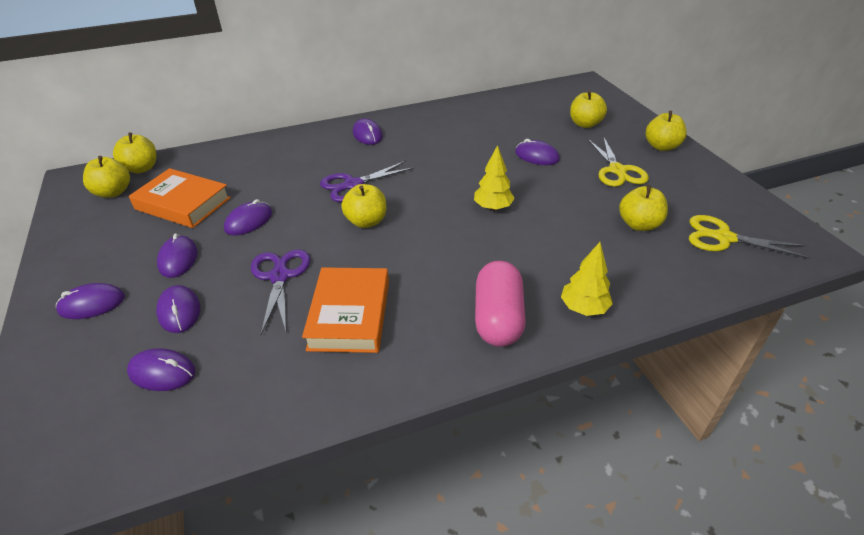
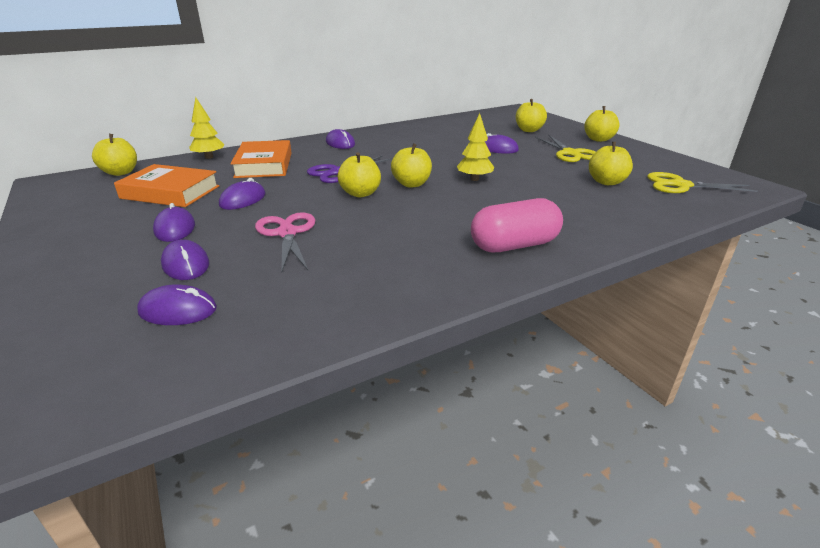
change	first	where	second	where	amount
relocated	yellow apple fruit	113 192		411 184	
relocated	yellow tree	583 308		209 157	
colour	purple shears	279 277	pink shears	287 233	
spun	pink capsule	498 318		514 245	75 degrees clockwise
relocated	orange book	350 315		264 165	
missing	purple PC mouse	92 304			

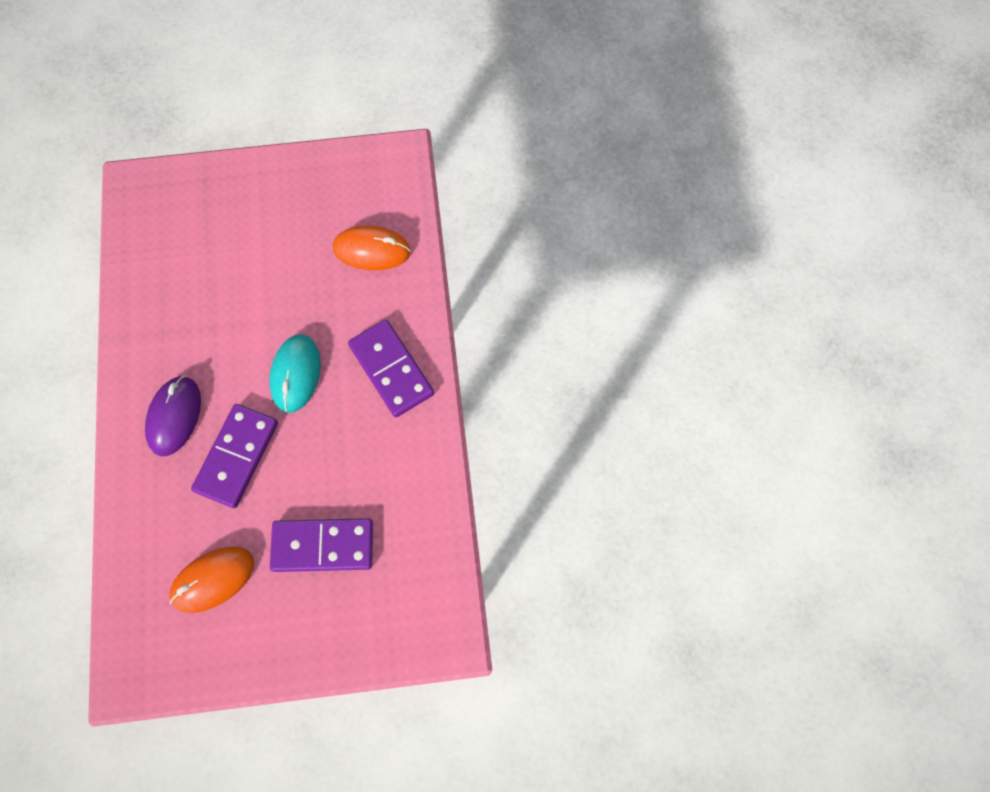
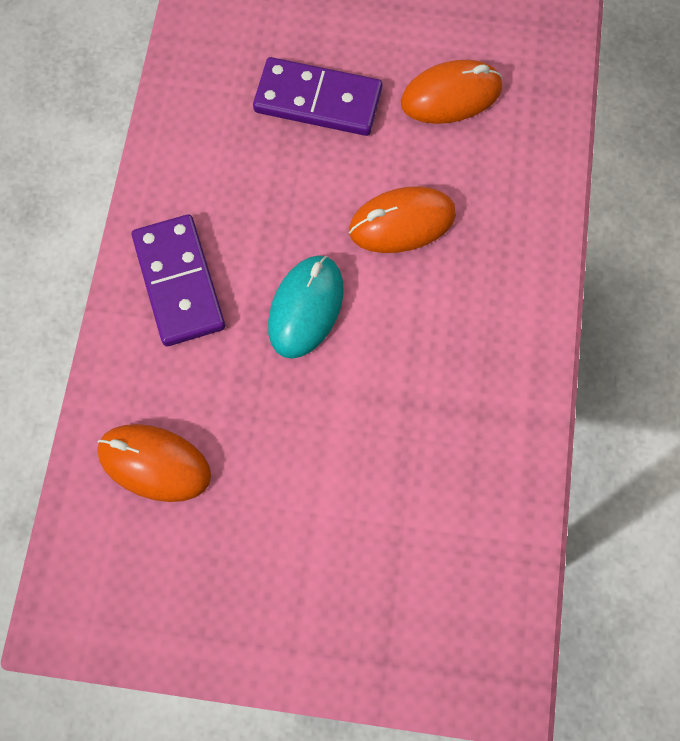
change	first	where	second	where	amount
missing	purple PC mouse	174 416			
exchanged	purple domino piece	237 456	orange PC mouse	402 223	

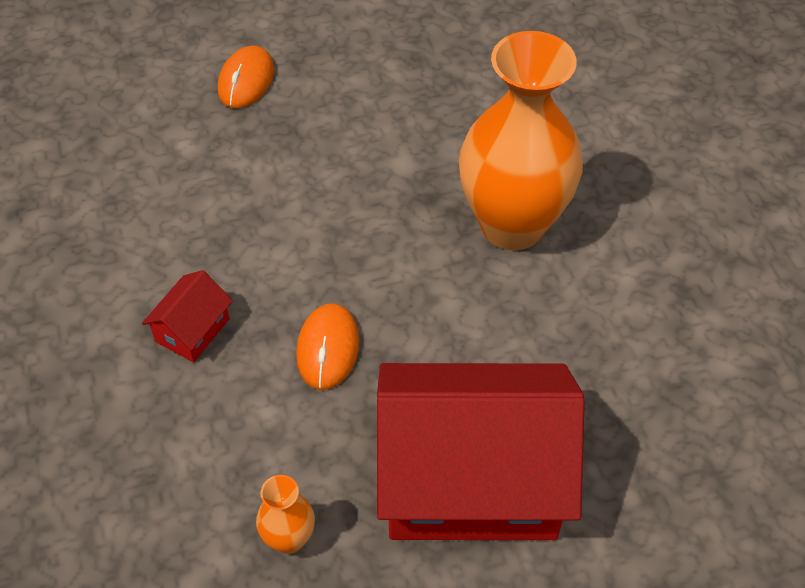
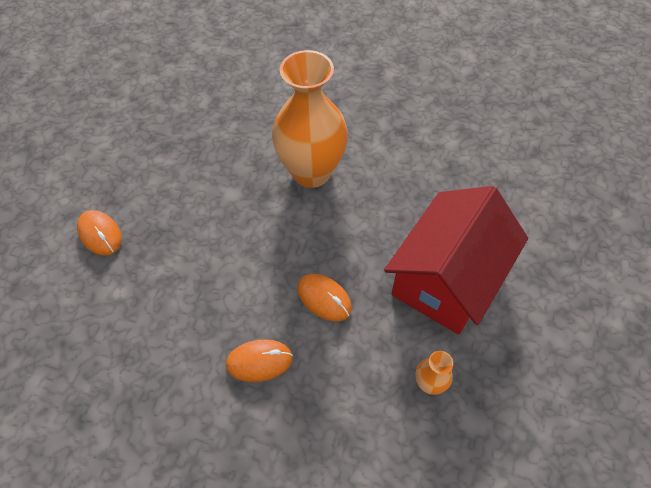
change	first	where	second	where	amount
exchanged	crimson cottage	192 330	orange PC mouse	259 361	

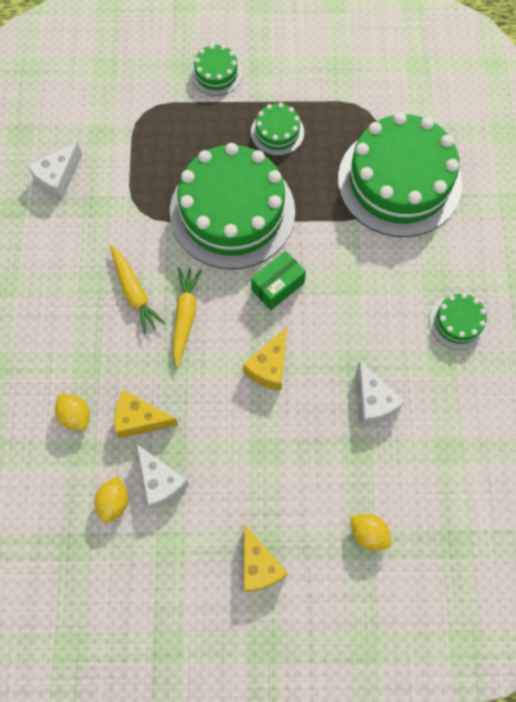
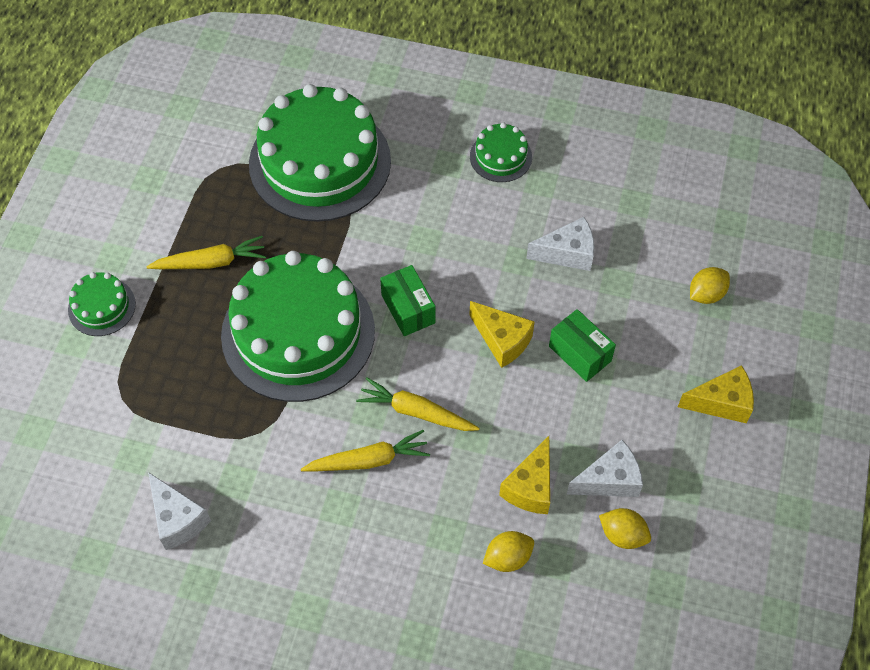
change	first	where	second	where	amount
exchanged	leaf-green layer cake	277 132	yellow toy carrot	211 262	
appeared			leaf-green parcel	580 353	

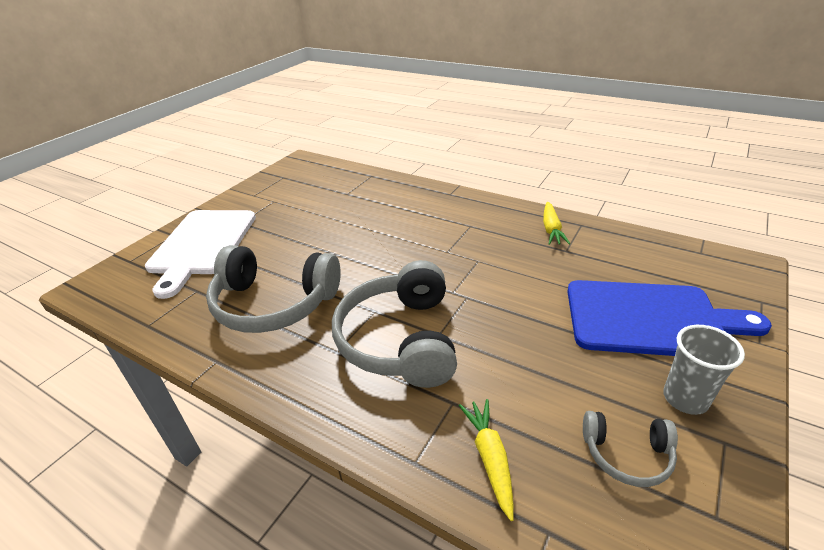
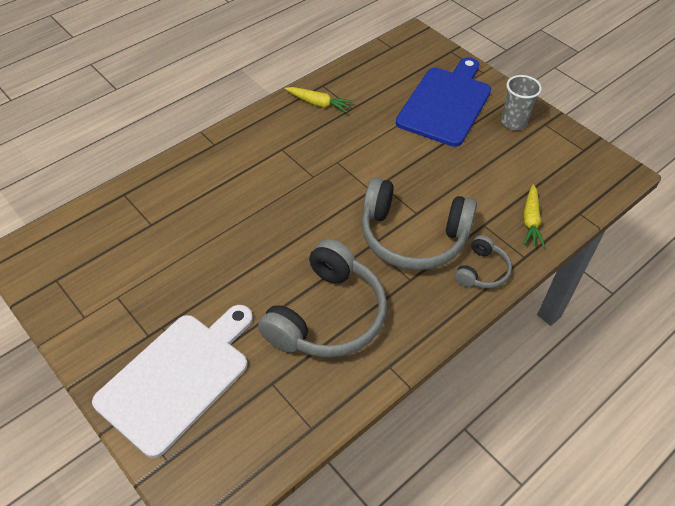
change	first	where	second	where	amount
spun	snow-white chopping board	202 245		178 378	75 degrees counterclockwise
spun	yellow toy carrot	490 458		531 221	90 degrees counterclockwise
relocated	grey over-ear headphones	627 455		482 271	

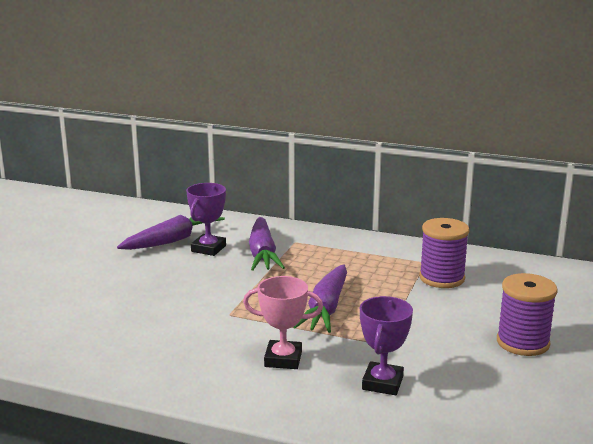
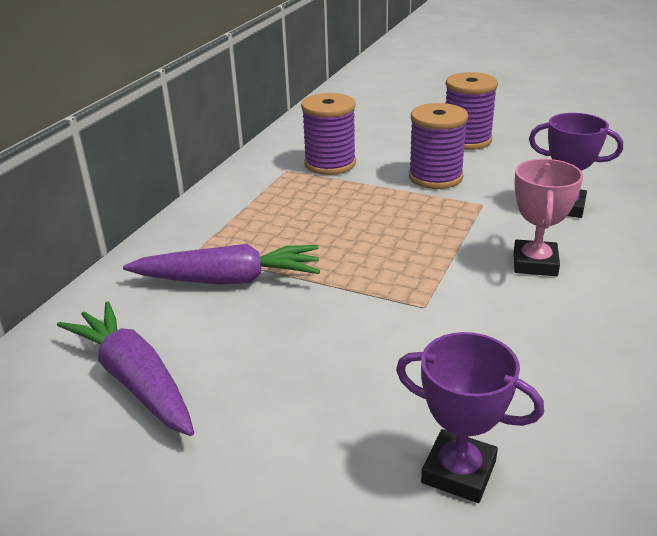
change	first	where	second	where	amount
relocated	purple trophy	208 248		458 472	
missing	purple toy carrot	326 308			
appeared			purple reel of thread	435 177	

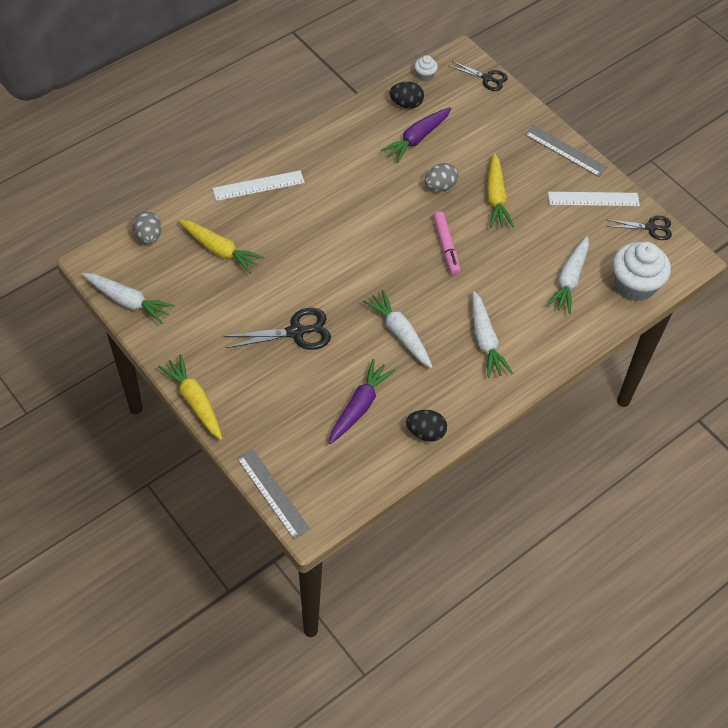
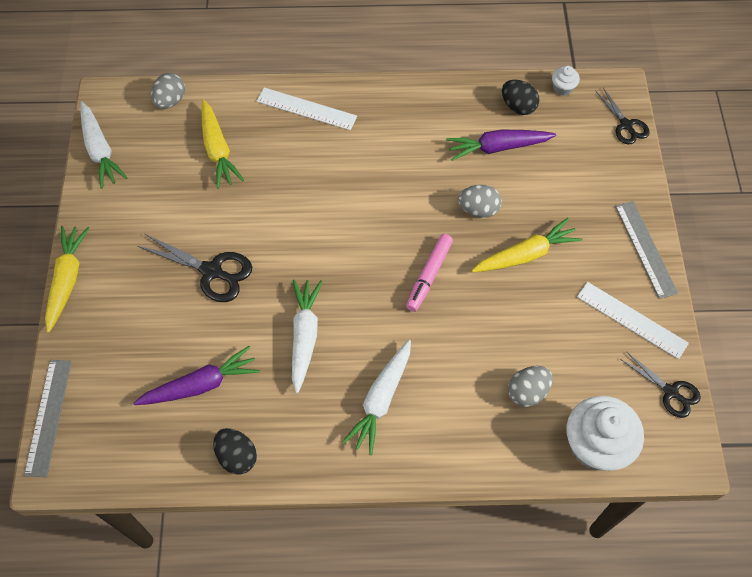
change	first	where	second	where	amount
spun	yellow toy carrot	496 197		526 255	150 degrees counterclockwise
exchanged	snow-white toy carrot	569 279	grey egg	527 392	

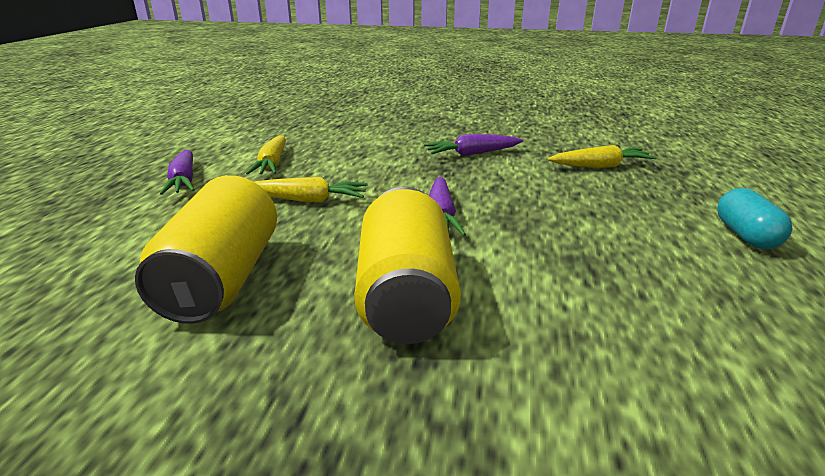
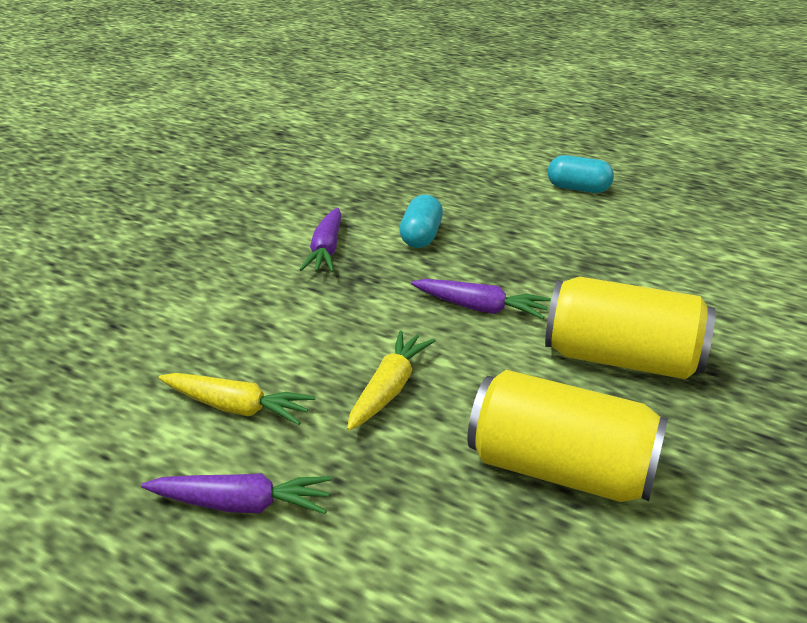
change	first	where	second	where	amount
missing	yellow toy carrot	600 166			
appeared			aqua capsule	421 236	

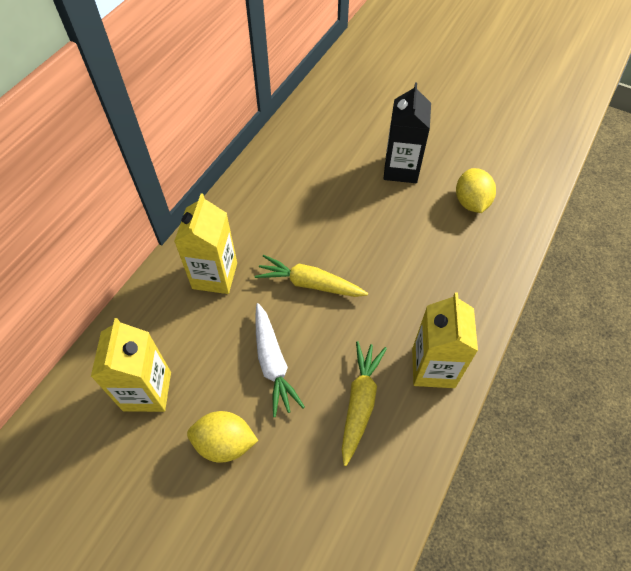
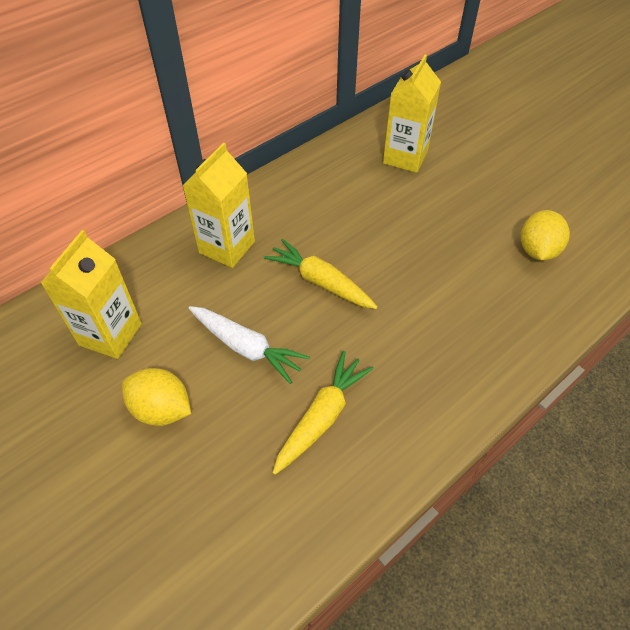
change	first	where	second	where	amount
missing	black milk carton	401 169			
relocated	yellow milk carton	433 367		405 157	
spun	snow-white toy carrot	273 363		246 348	60 degrees counterclockwise

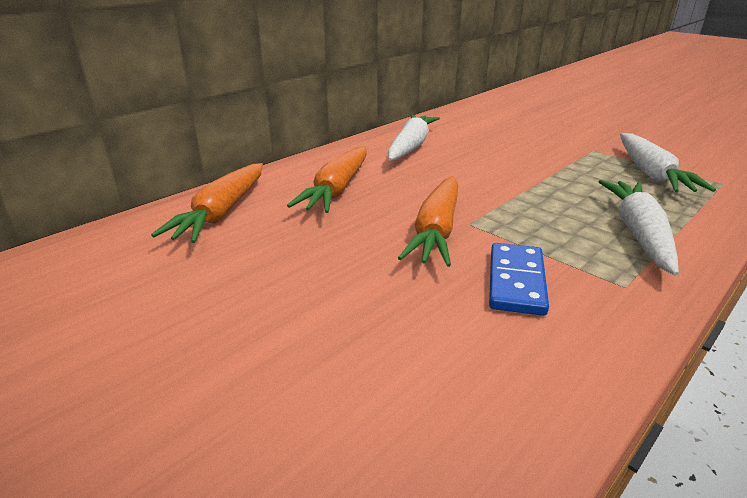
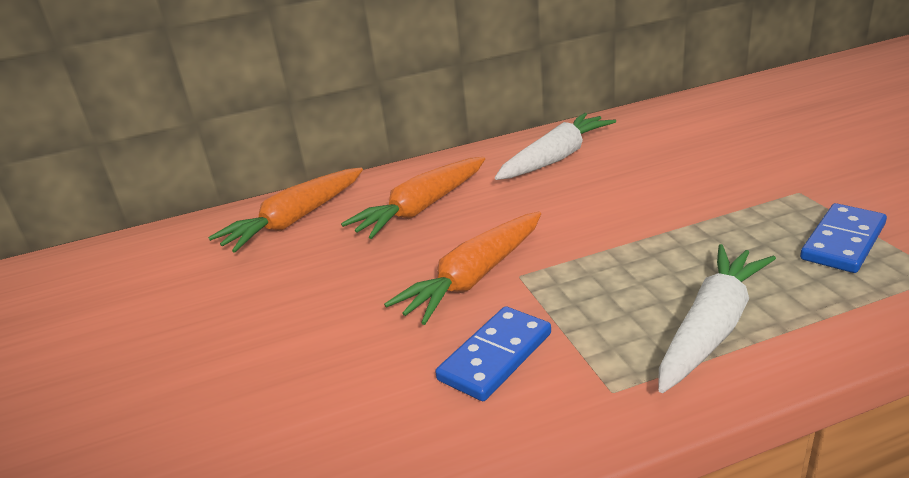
change	first	where	second	where	amount
exchanged	snow-white toy carrot	651 173	blue domino piece	842 242	

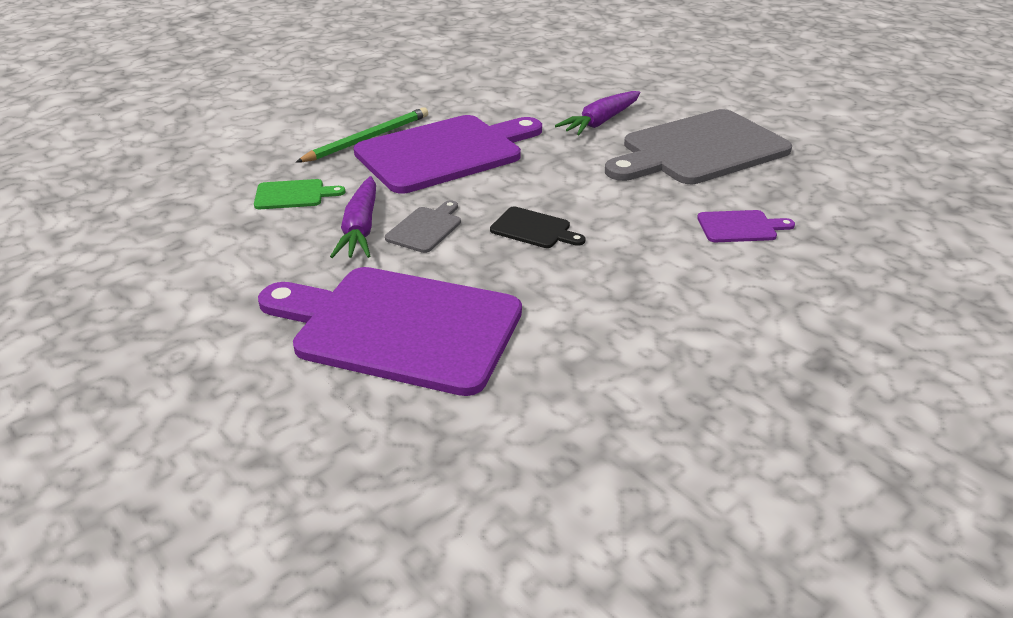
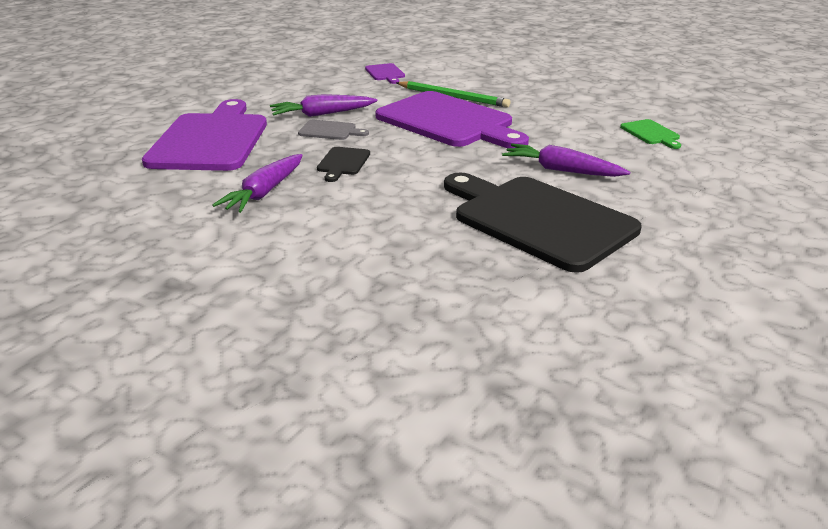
change	first	where	second	where	amount
colour	grey chopping board	699 150	black chopping board	538 220	
relocated	leaf-green chopping board	293 195		651 133	
relocated	purple chopping board	740 227		385 73	
appeared			purple toy carrot	264 192	

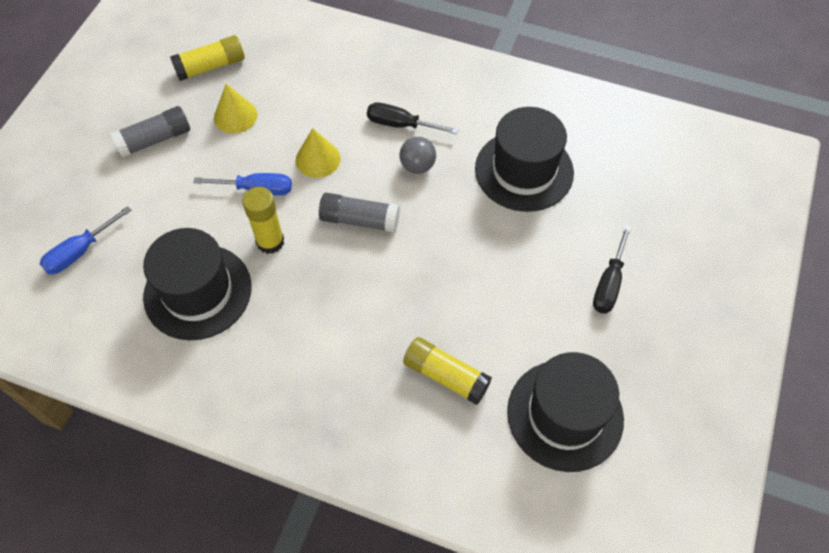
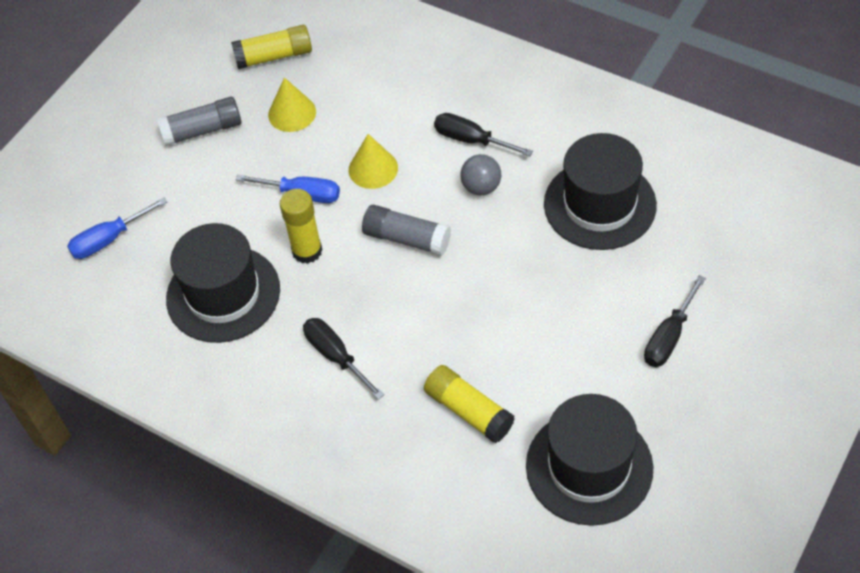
change	first	where	second	where	amount
appeared			black flat screwdriver	336 356	

